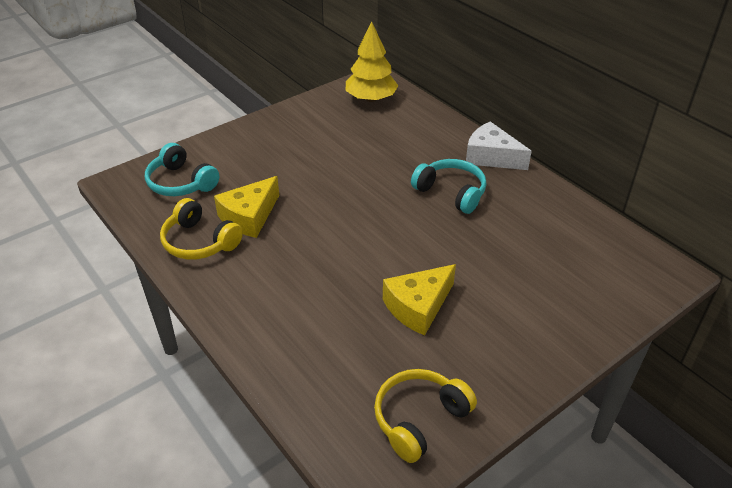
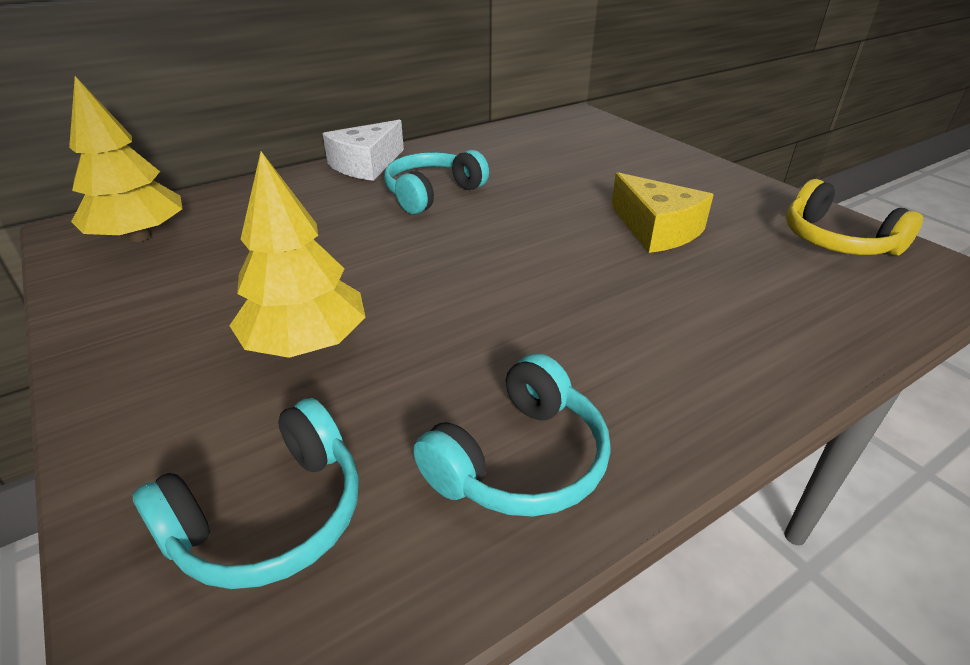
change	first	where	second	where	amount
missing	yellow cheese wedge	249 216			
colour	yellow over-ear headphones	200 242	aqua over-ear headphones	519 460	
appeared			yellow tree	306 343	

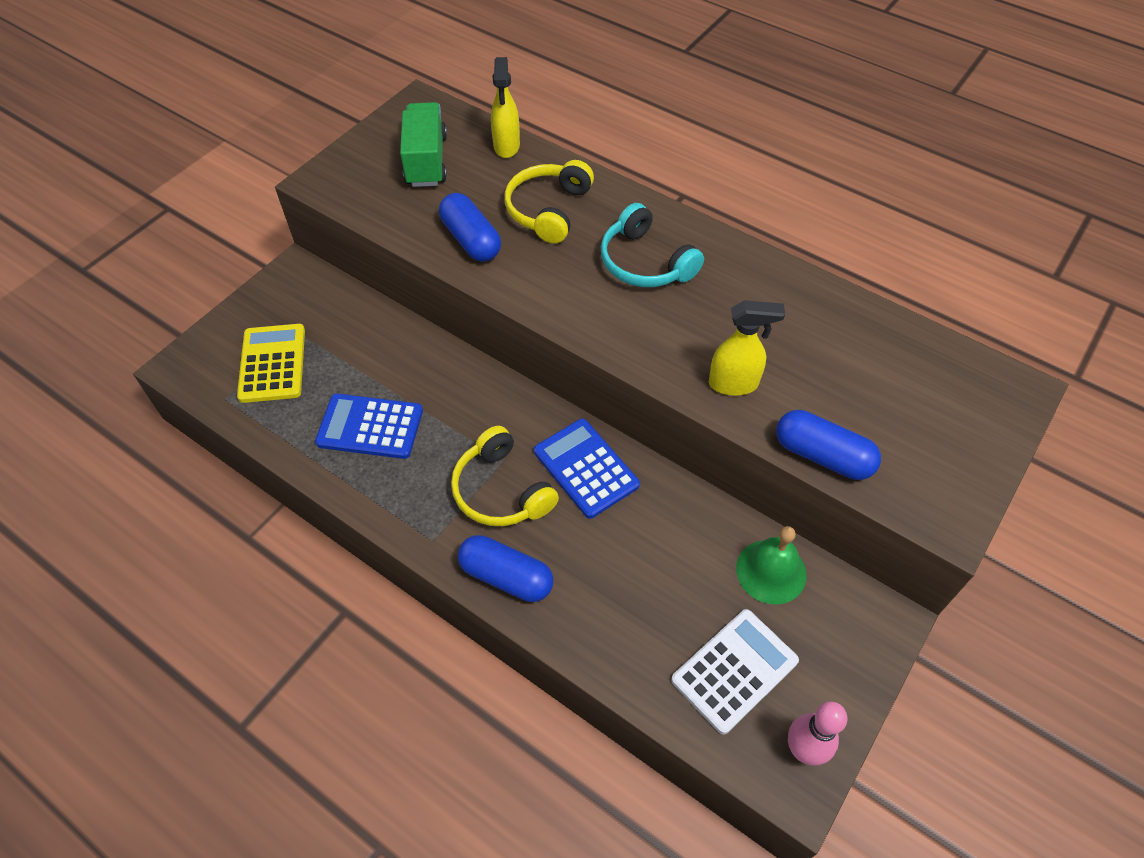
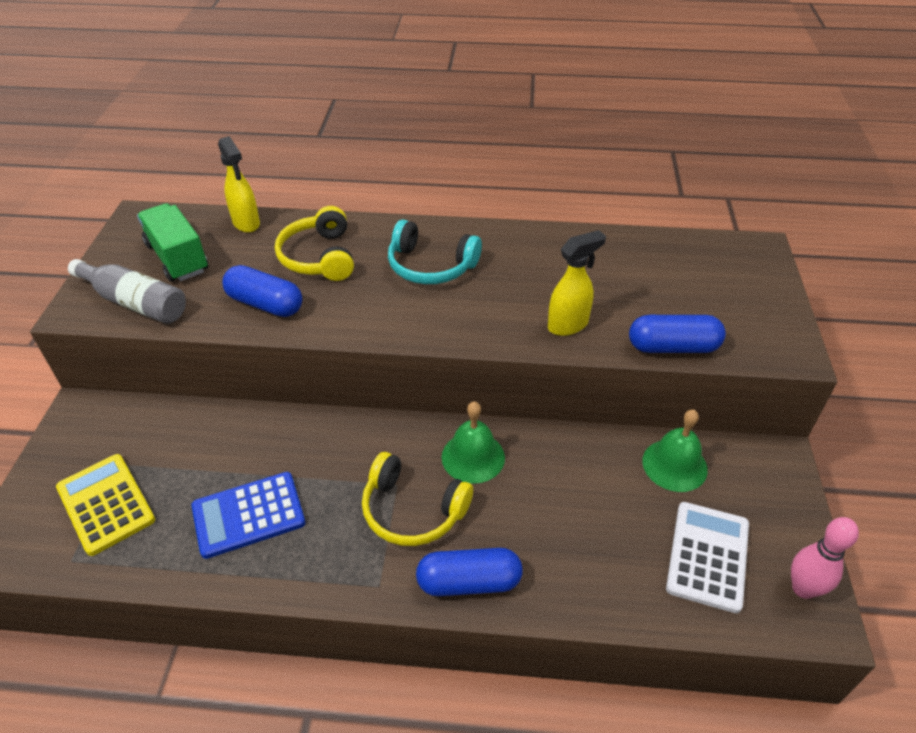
change	first	where	second	where	amount
exchanged	blue calculator	586 468	leaf-green bell	473 457	
appeared			grey flask	135 303	

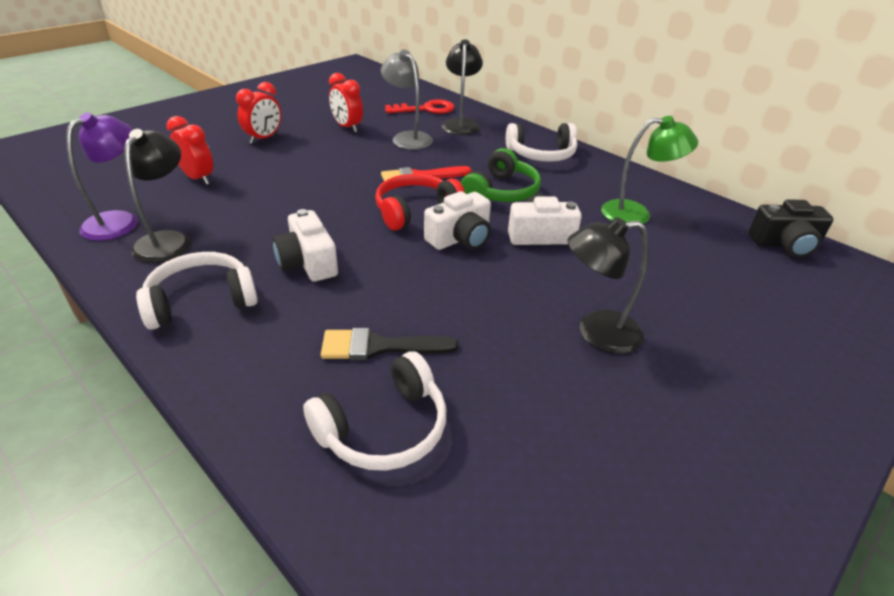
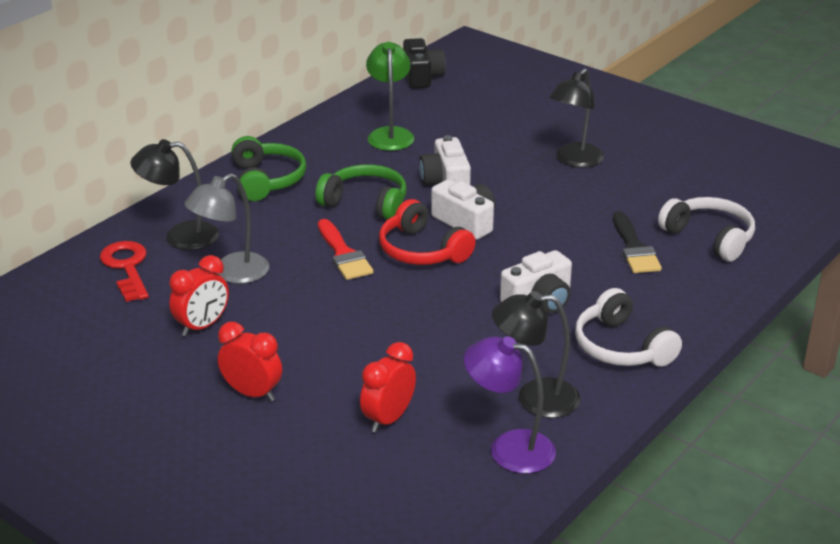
change	first	where	second	where	amount
colour	snow-white over-ear headphones	541 154	leaf-green over-ear headphones	267 180	
spun	black reading lamp	596 332		574 161	45 degrees clockwise

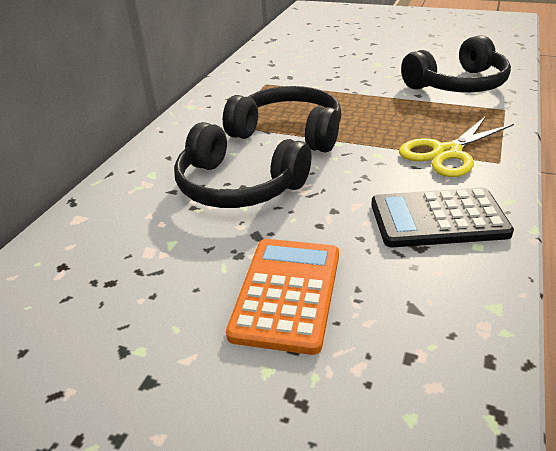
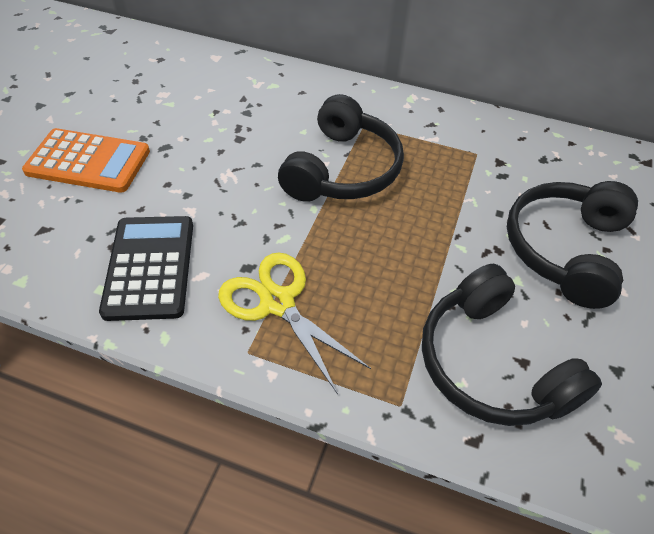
change	first	where	second	where	amount
relocated	black over-ear headphones	238 186		565 250	

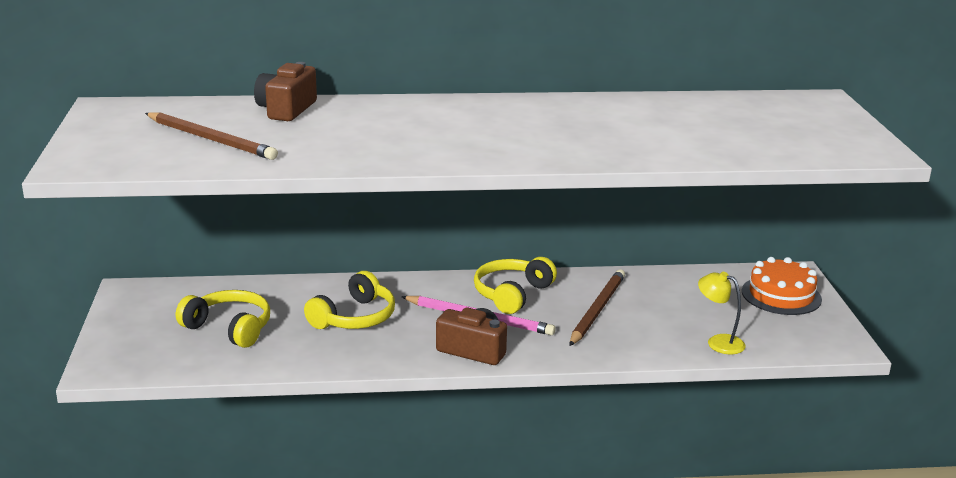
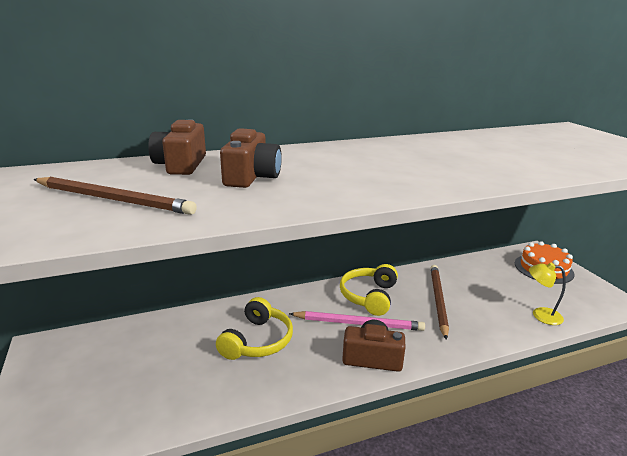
change	first	where	second	where	amount
missing	yellow over-ear headphones	229 328			
appeared			brown compact camera	252 177	

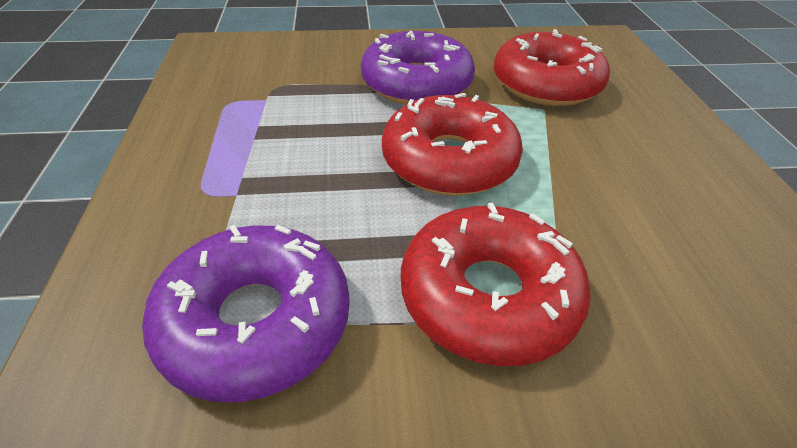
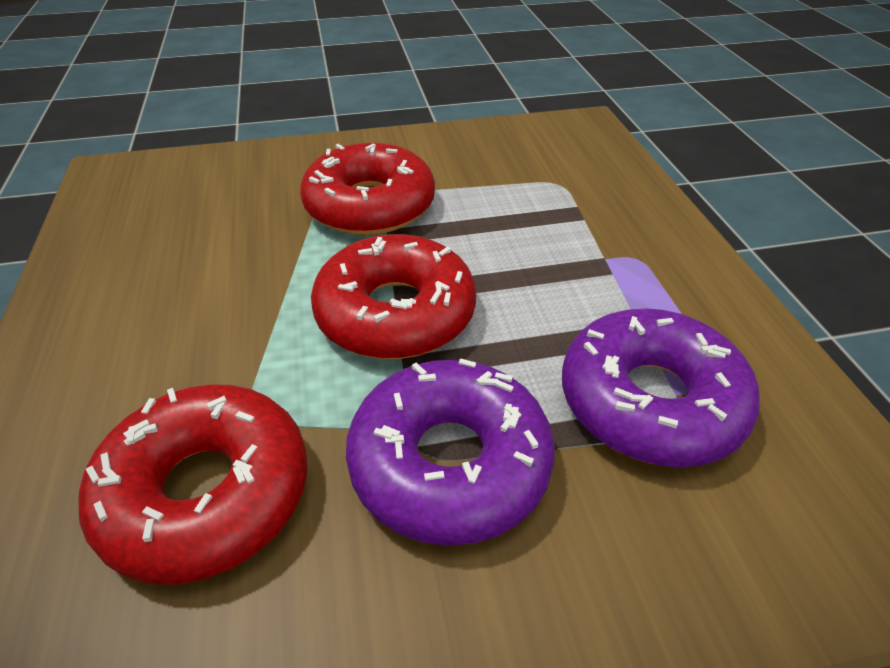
change	first	where	second	where	amount
relocated	purple donut	255 322		650 401	

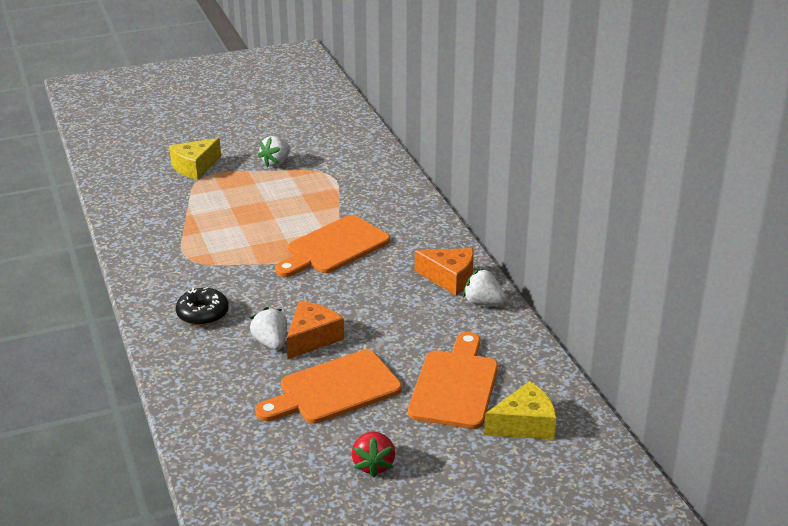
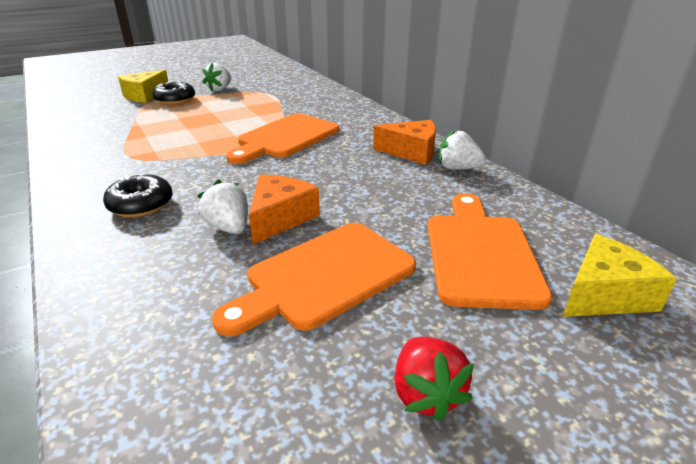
change	first	where	second	where	amount
appeared			black donut	175 100	

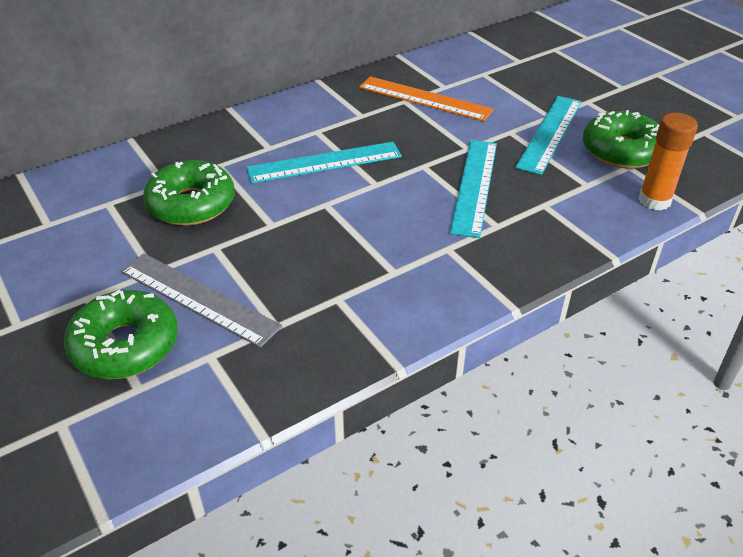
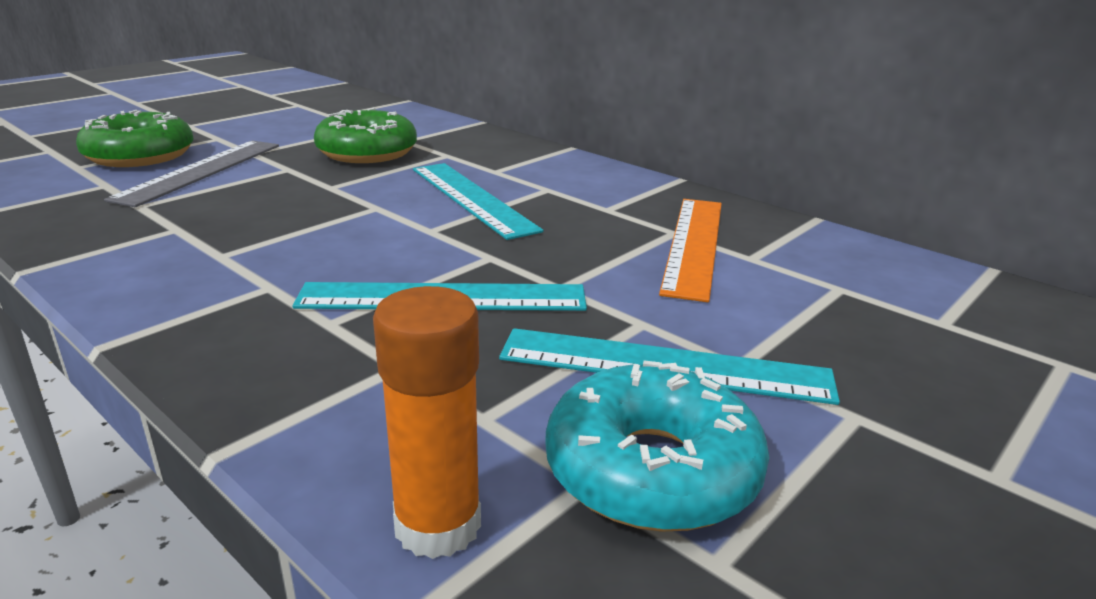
change	first	where	second	where	amount
colour	leaf-green donut	621 151	aqua donut	652 470	

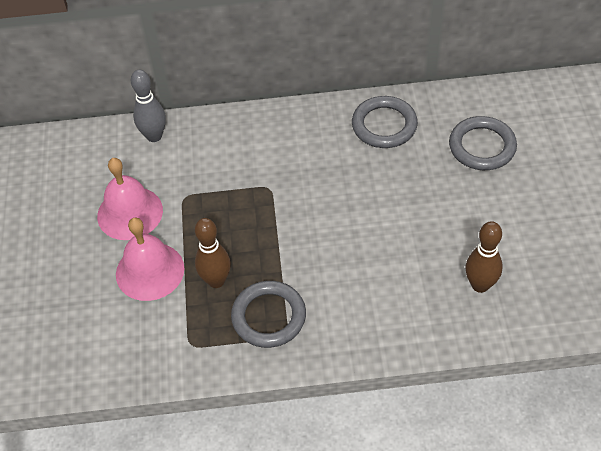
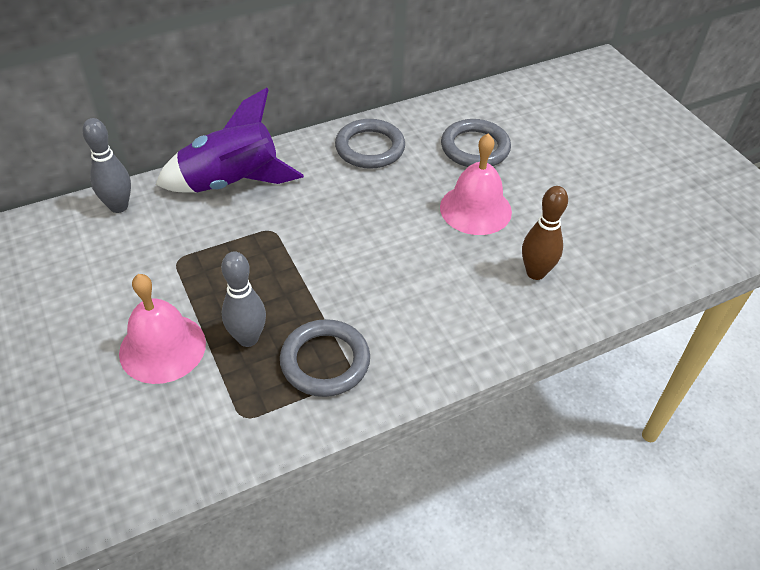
change	first	where	second	where	amount
relocated	pink bell	130 213		475 209	
colour	brown skittle	216 281	grey skittle	248 338	
appeared			purple rocket	232 183	

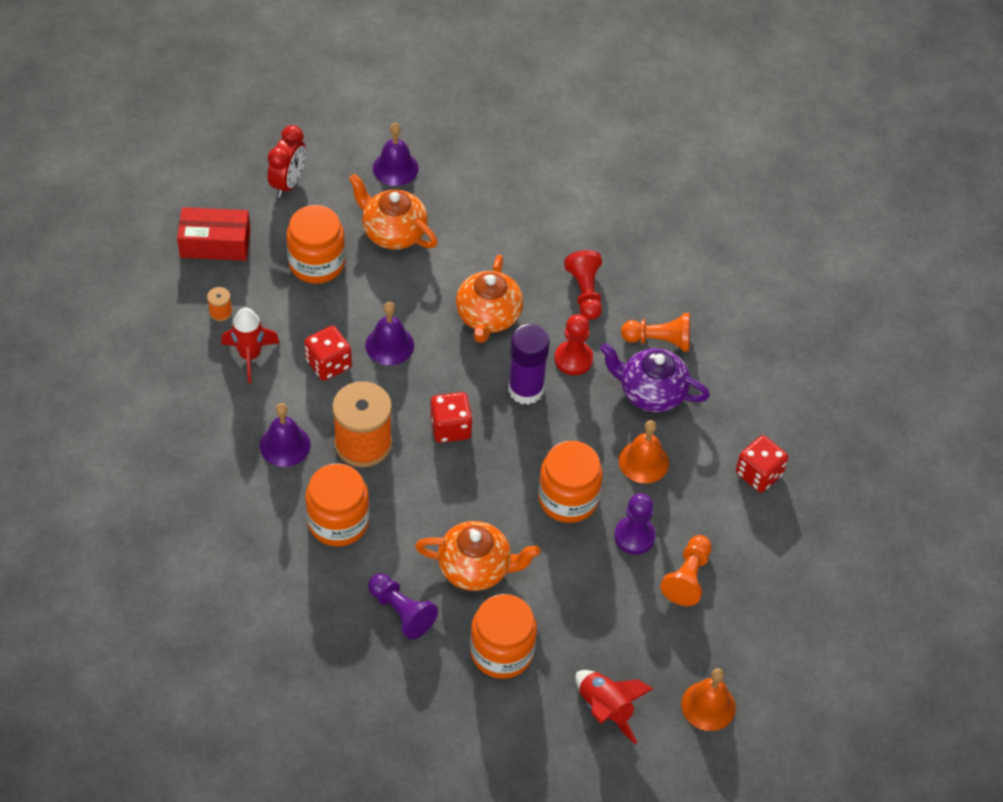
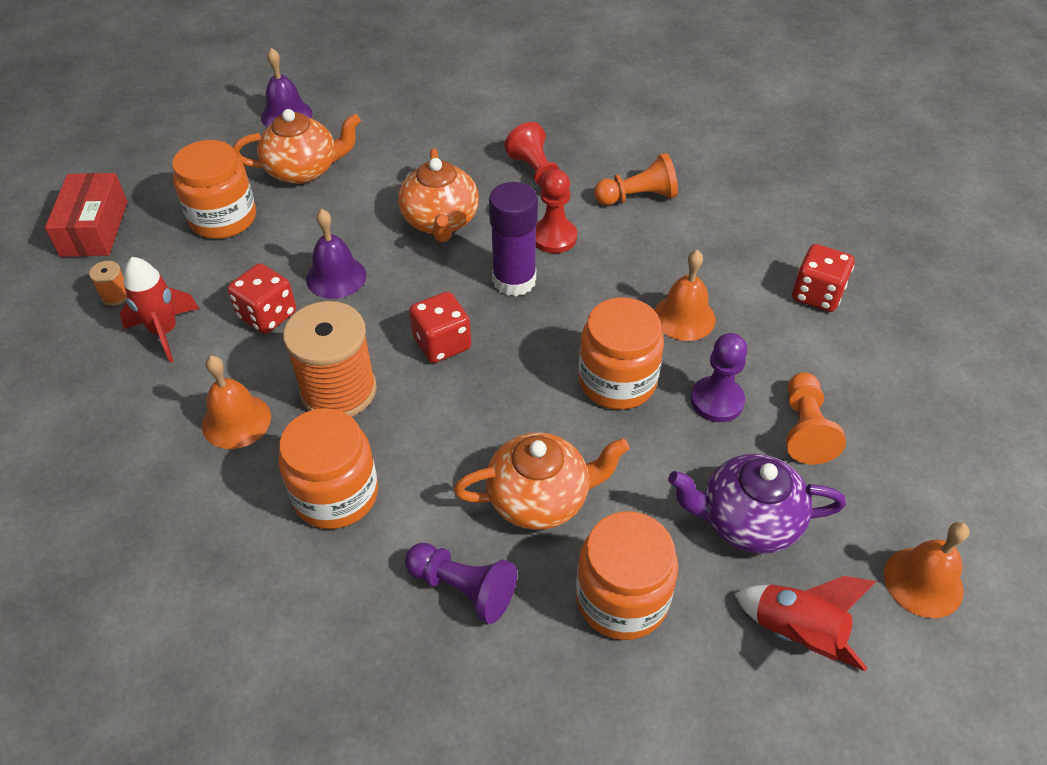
change	first	where	second	where	amount
missing	crimson bedside clock	288 183			
spun	orange china teapot	393 232		303 170	150 degrees clockwise
spun	crimson parcel	215 243		94 228	75 degrees counterclockwise
relocated	purple china teapot	651 392		747 521	
colour	purple bell	285 445	orange bell	236 421	

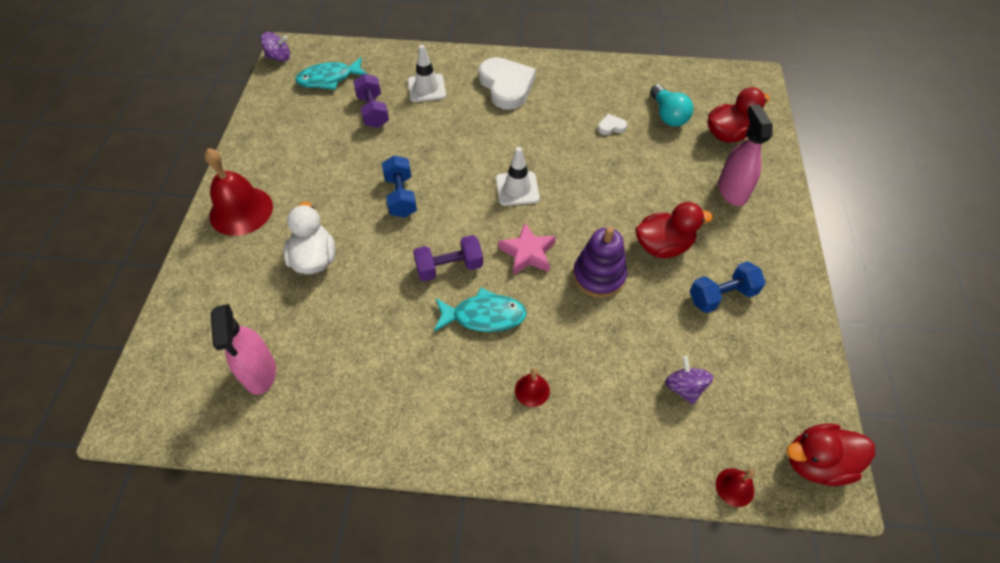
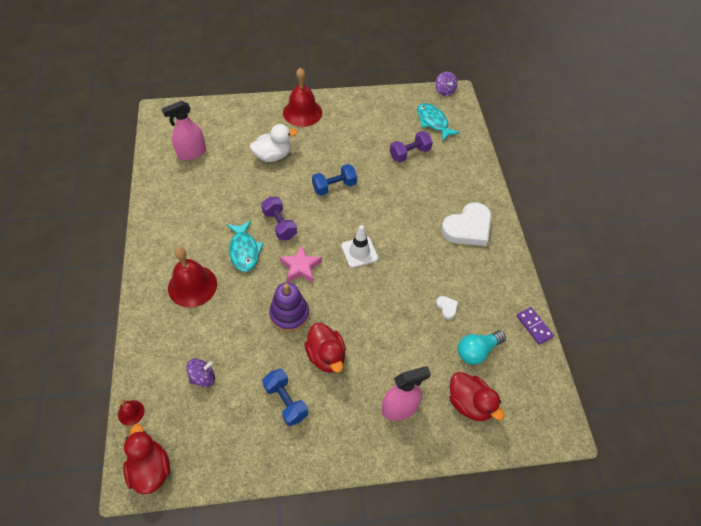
change	first	where	second	where	amount
missing	snow-white road cone	426 88			
size	crimson bell	532 390		192 286	x2.12
appeared			purple domino piece	534 326	

